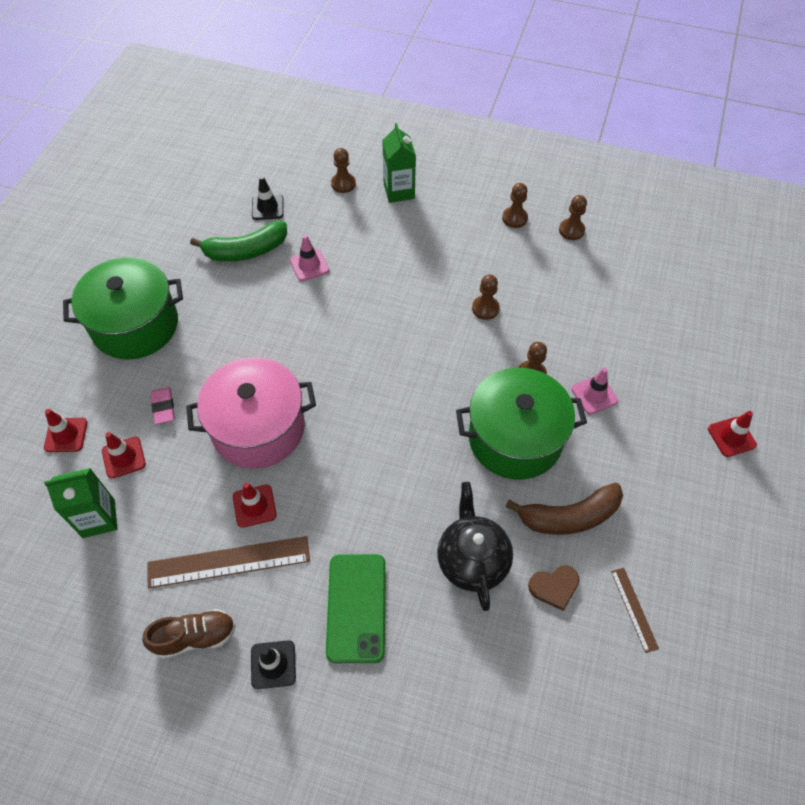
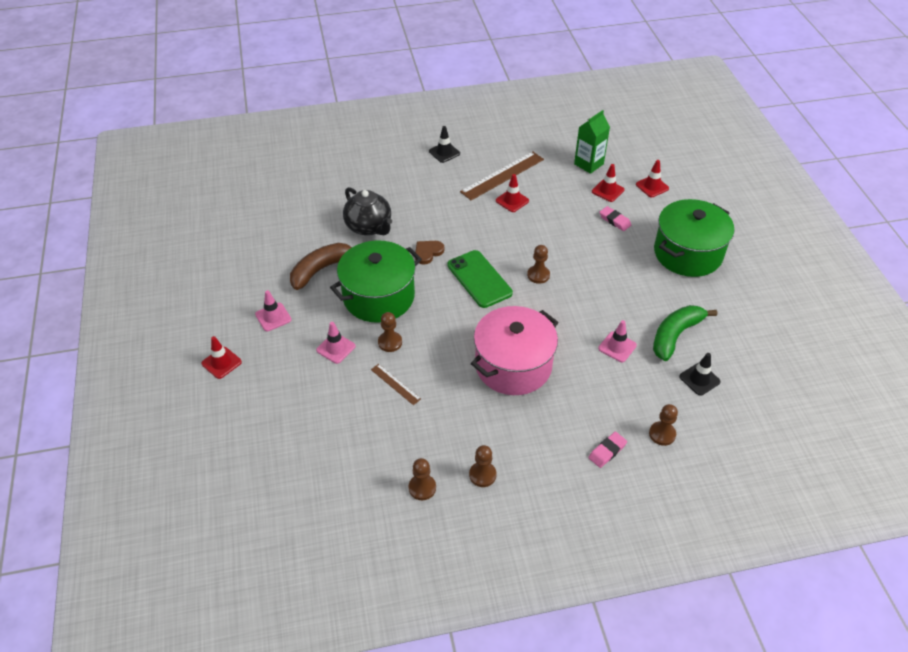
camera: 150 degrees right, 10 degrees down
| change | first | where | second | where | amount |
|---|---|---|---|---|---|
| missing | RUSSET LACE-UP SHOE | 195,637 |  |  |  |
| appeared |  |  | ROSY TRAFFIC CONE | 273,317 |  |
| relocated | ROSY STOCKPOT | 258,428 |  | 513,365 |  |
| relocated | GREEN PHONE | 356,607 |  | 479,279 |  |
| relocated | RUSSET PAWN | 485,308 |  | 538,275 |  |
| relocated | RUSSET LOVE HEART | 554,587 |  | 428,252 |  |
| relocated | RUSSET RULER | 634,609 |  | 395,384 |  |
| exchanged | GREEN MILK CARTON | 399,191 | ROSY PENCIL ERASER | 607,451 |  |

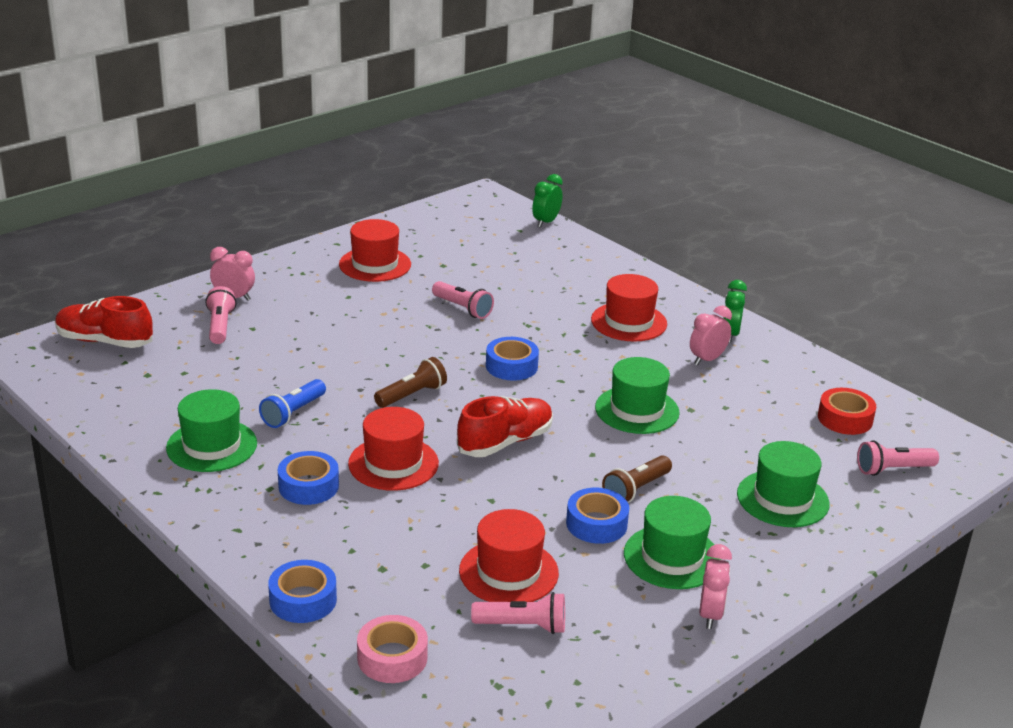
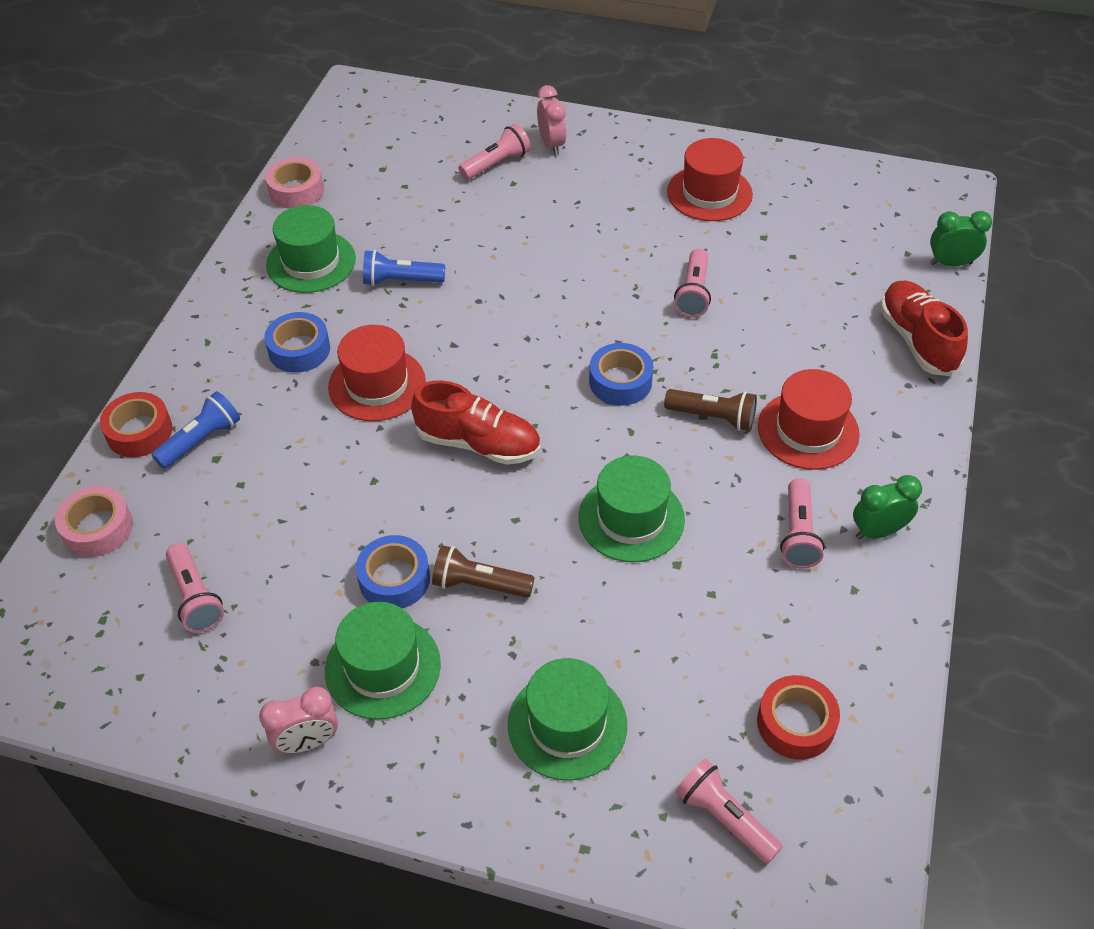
camera: 60 degrees right, 20 degrees up
| change | first | where | second | where | amount |
|---|---|---|---|---|---|
| missing | SCARLET TOP HAT | 508,572 |  |  |  |
| appeared |  |  | BLUE POCKET TORCH | 201,440 |  |
| appeared |  |  | ROSY TAPE | 296,190 |  |
| relocated | SCARLET LACE-UP SHOE | 105,341 |  | 917,340 |  |
| relocated | RUSSET POCKET TORCH | 412,395 |  | 713,417 |  |
| exchanged | ROSY BEDSIDE CLOCK | 707,359 | ROSY POCKET TORCH | 798,534 |  |
| colour | BLUE TAPE | 303,600 | SCARLET TAPE | 139,432 |  |

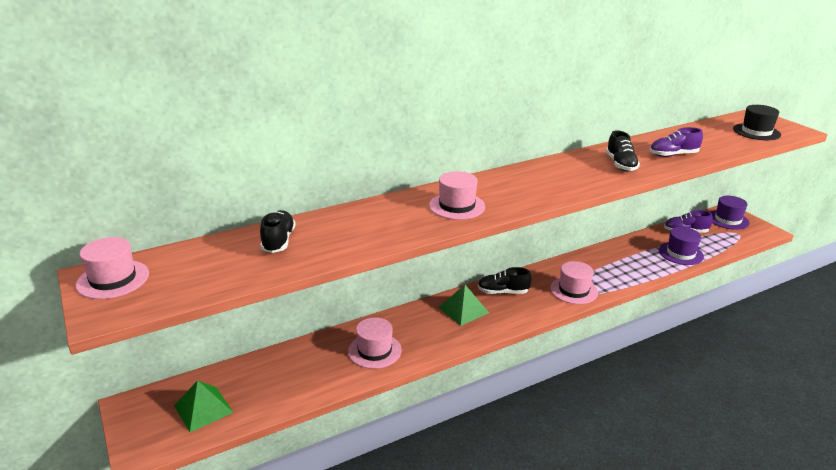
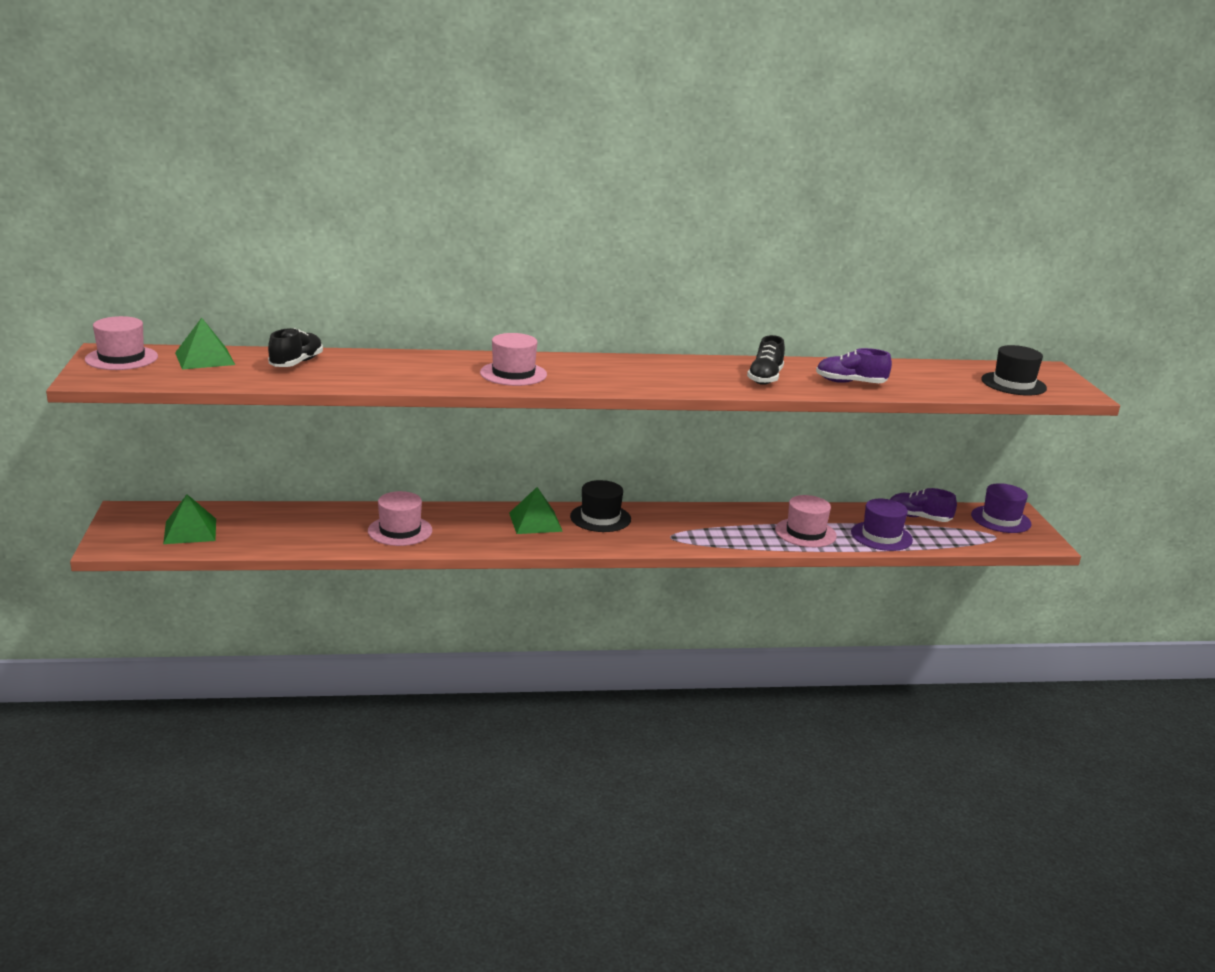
camera: 20 degrees right, 5 degrees down
| change | first | where | second | where | amount |
|---|---|---|---|---|---|
| appeared |  |  | GREEN PYRAMID | 204,358 |  |
| relocated | ROSY TOP HAT | 574,290 |  | 805,533 |  |
| exchanged | JET-BLACK LACE-UP SHOE | 503,292 | JET-BLACK TOP HAT | 600,518 |  |

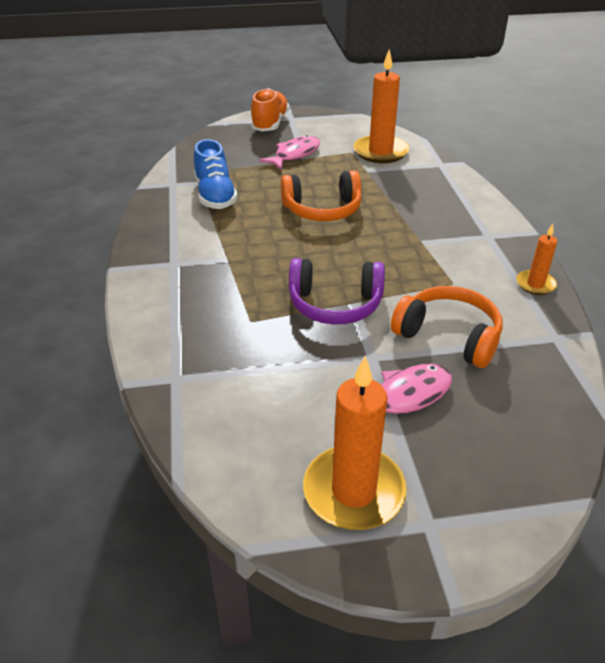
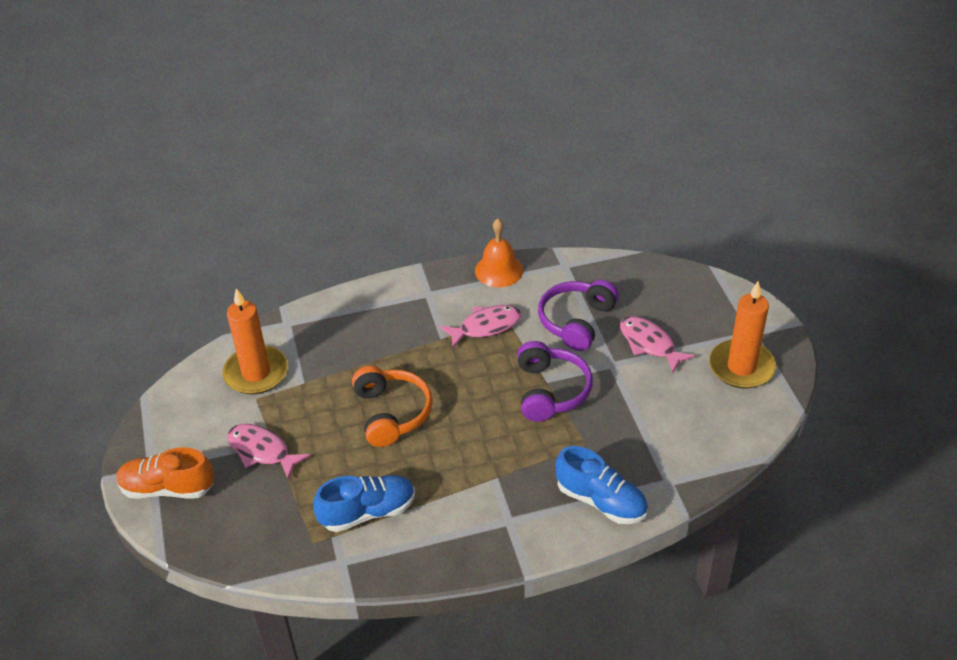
camera: 95 degrees left, 5 degrees up
| change | first | where | second | where | amount |
|---|---|---|---|---|---|
| appeared |  |  | ROSY FISH | 486,326 |  |
| appeared |  |  | BLUE LACE-UP SHOE | 601,501 |  |
| exchanged | BRIGHT ORANGE CANDLE | 535,284 | BRIGHT ORANGE HAND BELL | 499,270 |  |
| colour | BRIGHT ORANGE OVER-EAR HEADPHONES | 449,336 | VIOLET OVER-EAR HEADPHONES | 576,321 |  |

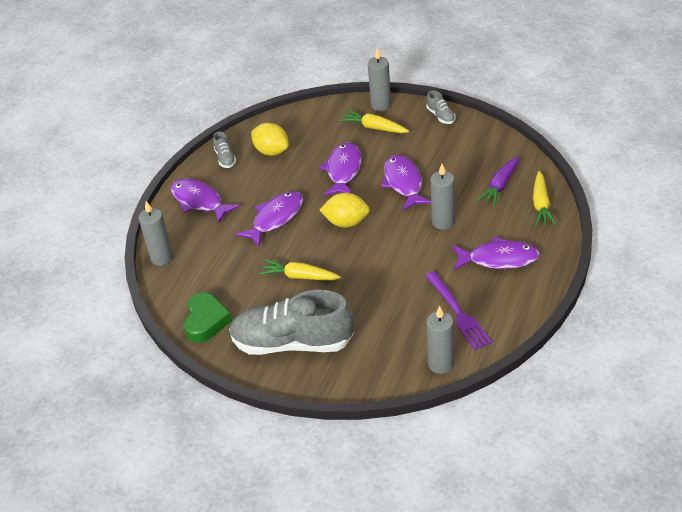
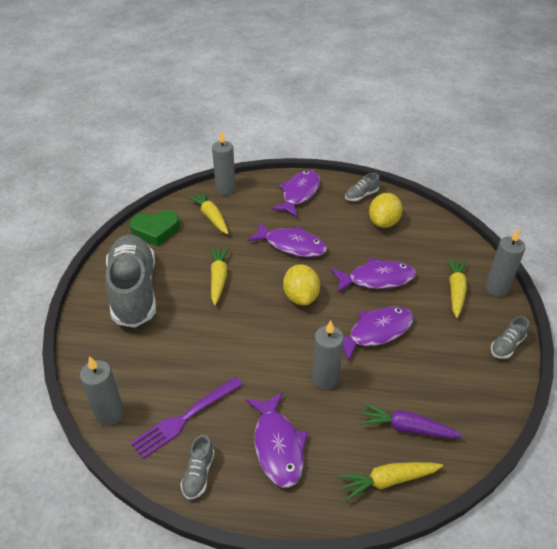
camera: 70 degrees right, 0 degrees up
| change | first | where | second | where | amount |
|---|---|---|---|---|---|
| appeared |  |  | GREY LACE-UP SHOE | 198,474 |  |
| appeared |  |  | GOLDEN CARROT | 211,217 |  |

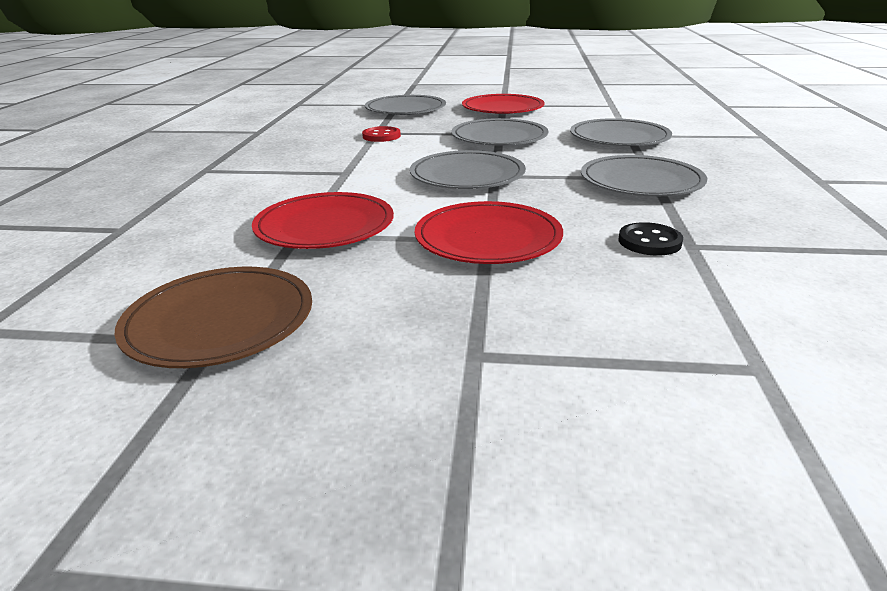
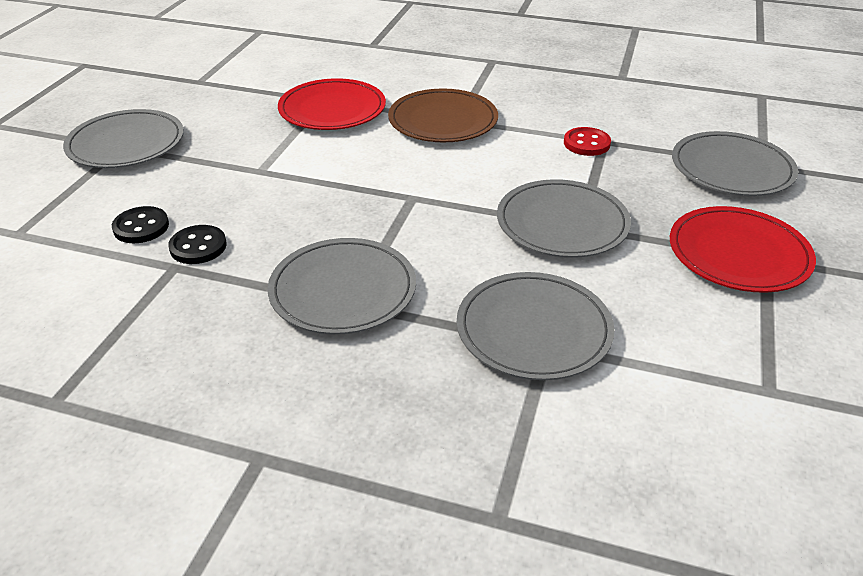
camera: 100 degrees right, 10 degrees up
| change | first | where | second | where | amount |
|---|---|---|---|---|---|
| missing | SCARLET DINNER PLATE | 488,238 |  |  |  |
| appeared |  |  | JET-BLACK BUTTON | 141,227 |  |
| relocated | RUSSET DINNER PLATE | 220,321 |  | 443,120 |  |
| relocated | GREY DINNER PLATE | 467,175 |  | 126,143 |  |

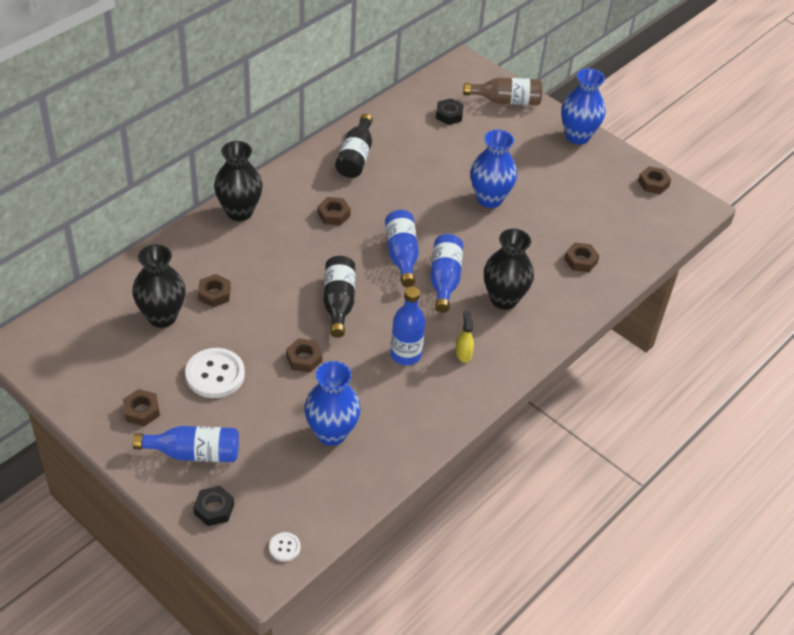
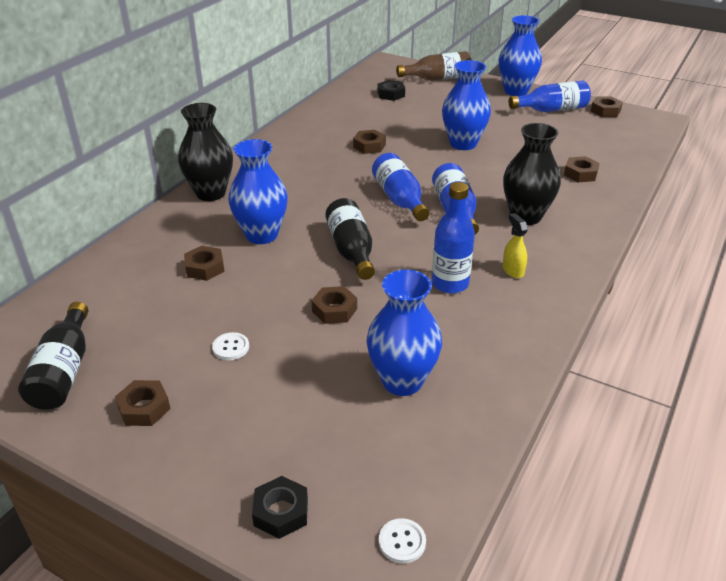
camera: 10 degrees left, 10 degrees down
| change | first | where | second | where | amount |
|---|---|---|---|---|---|
| missing | JET-BLACK VASE | 162,317 |  |  |  |
| appeared |  |  | BLUE VASE | 261,235 |  |
| relocated | BLUE DRINK BOTTLE | 194,453 |  | 552,110 |  |
| relocated | RUSSET HEXAGON NUT | 333,214 |  | 369,146 |  |
| relocated | JET-BLACK DRINK BOTTLE | 355,157 |  | 63,371 |  |
| size | SNOW-WHITE BUTTON | 215,374 |  | 231,347 | x0.48 |

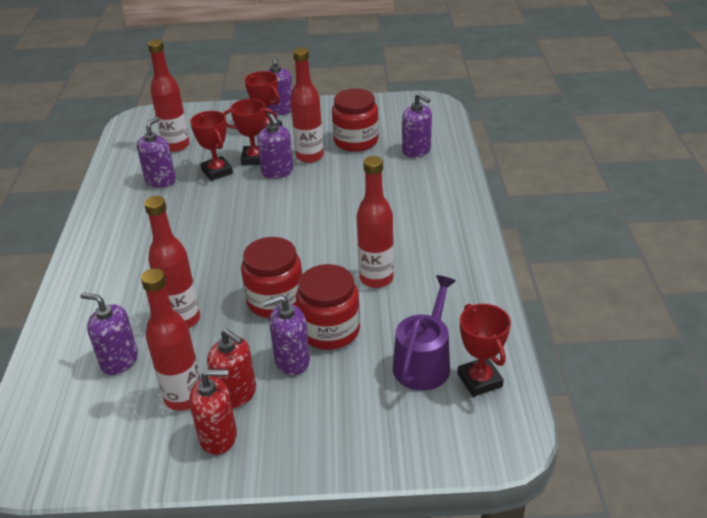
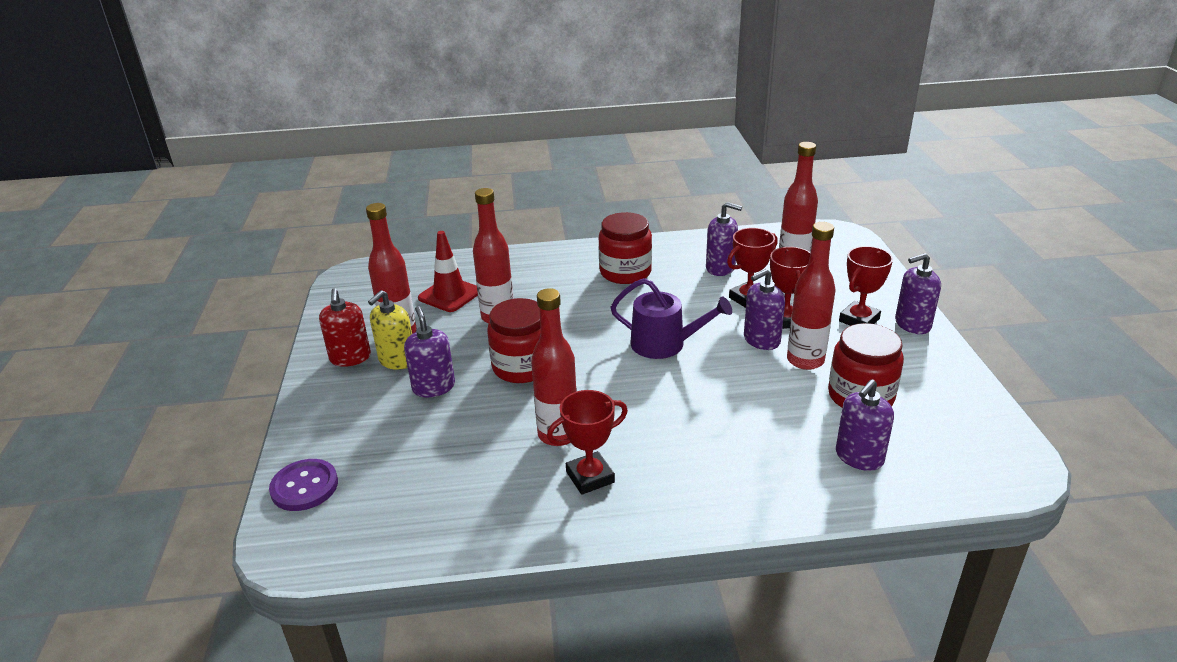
camera: 85 degrees right, 5 degrees down
| change | first | where | second | where | amount |
|---|---|---|---|---|---|
| appeared |  |  | VIOLET BUTTON | 304,487 |  |
| relocated | SCARLET PRESERVE JAR | 330,330 |  | 625,272 |  |
| relocated | VIOLET SPRINKLING CAN | 424,362 |  | 664,344 |  |
| relocated | SCARLET AWARD CUP | 479,380 |  | 590,477 |  |
| exchanged | VIOLET SOAP PUMP | 119,360 | SCARLET TRAFFIC CONE | 450,295 |  |
| colour | SCARLET SOAP PUMP | 236,394 | GOLDEN SOAP PUMP | 397,360 |  |

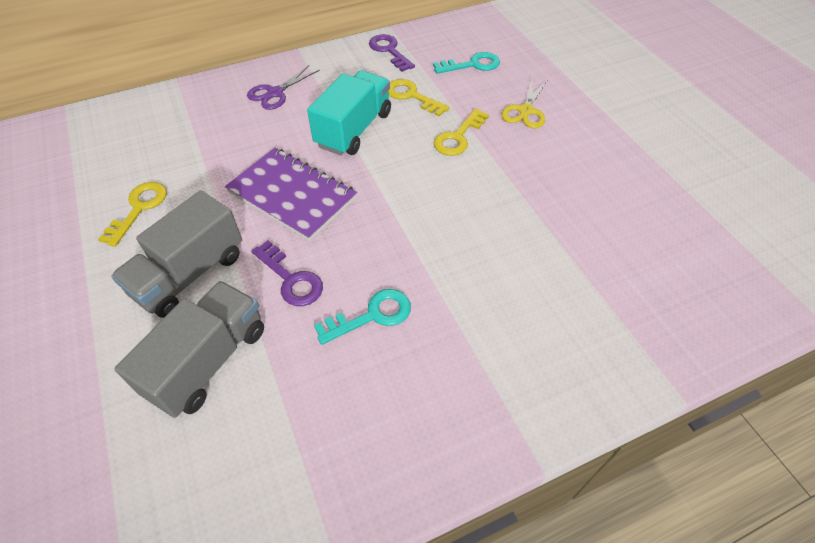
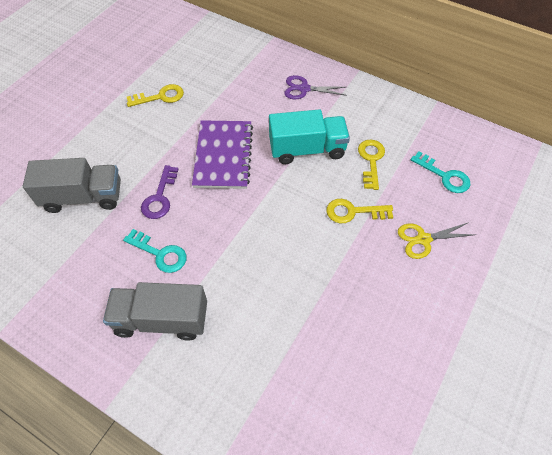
camera: 55 degrees right, 5 degrees up
| change | first | where | second | where | amount |
|---|---|---|---|---|---|
| missing | VIOLET DOOR KEY | 389,51 |  |  |  |
| relocated | GREY TRUCK | 190,274 |  | 161,319 |  |

